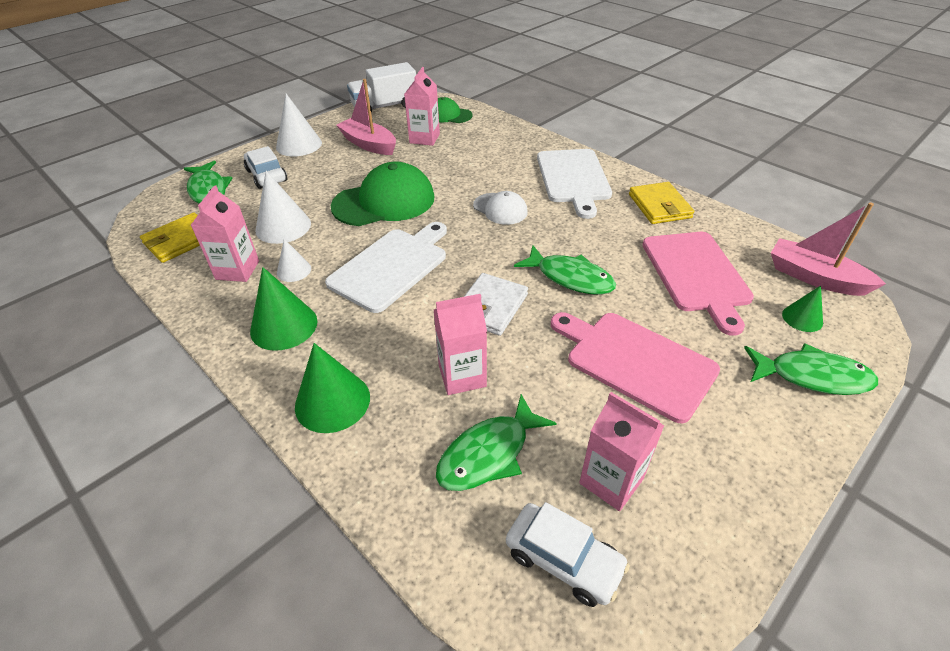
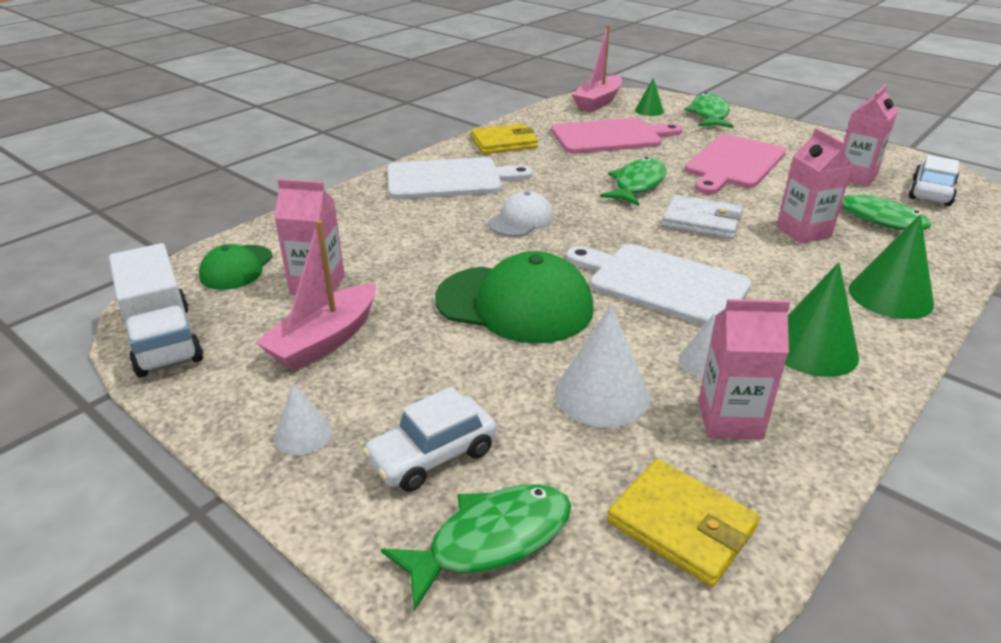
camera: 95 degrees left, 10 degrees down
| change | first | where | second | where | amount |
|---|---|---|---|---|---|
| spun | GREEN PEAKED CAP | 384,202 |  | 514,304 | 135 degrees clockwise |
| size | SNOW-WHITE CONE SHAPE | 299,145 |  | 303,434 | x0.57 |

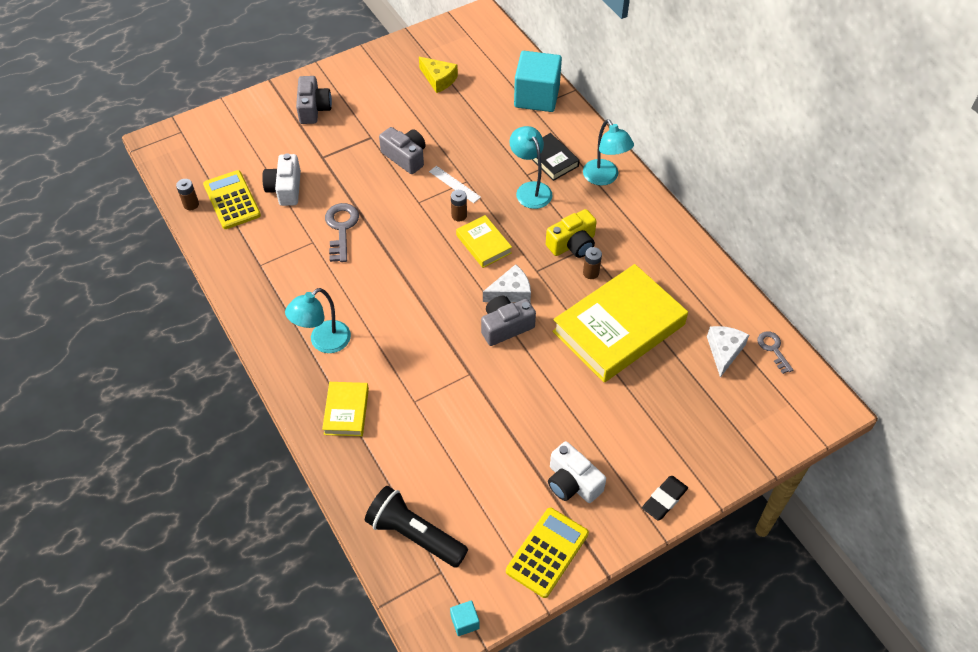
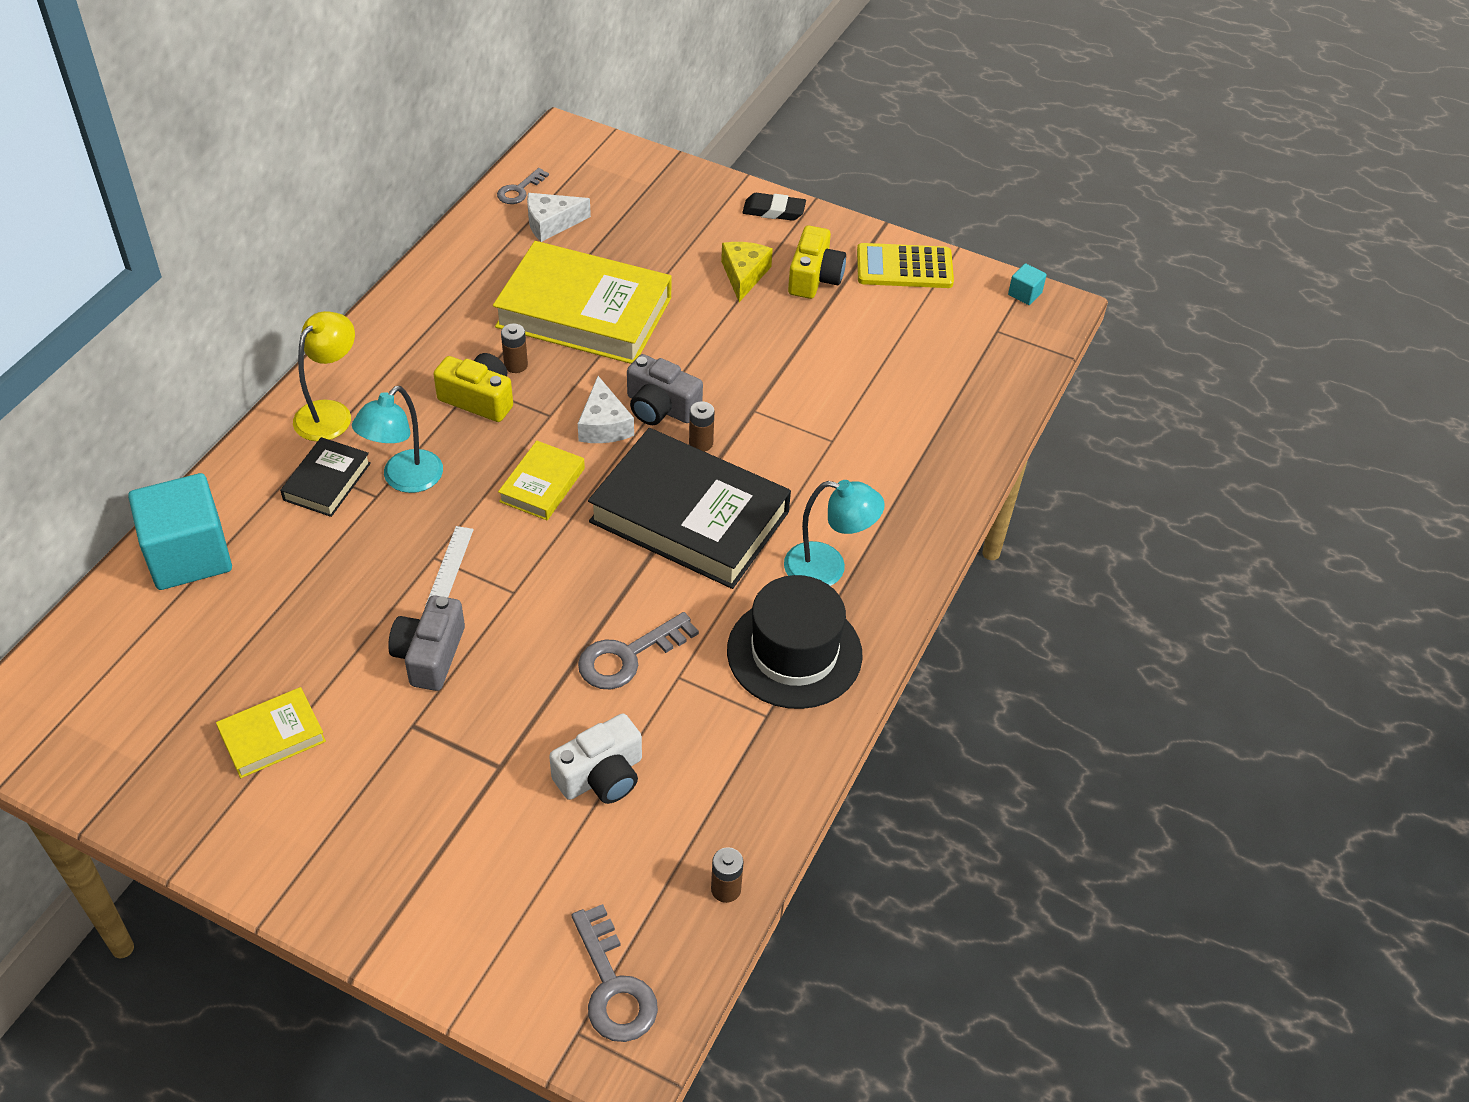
camera: 125 degrees left, 5 degrees down
| change | first | where | second | where | amount |
|---|---|---|---|---|---|
| missing | GOLDEN ADDING MACHINE | 232,200 |  |  |  |
| missing | GREY PHOTO CAMERA | 313,109 |  |  |  |
| missing | JET-BLACK POCKET TORCH | 414,534 |  |  |  |
| appeared |  |  | GREY DOOR KEY | 613,986 |  |
| appeared |  |  | JET-BLACK BOOK | 689,516 |  |
| appeared |  |  | JET-BLACK TOP HAT | 794,653 |  |
| relocated | GOLDEN BOOK | 346,411 |  | 272,736 |  |
| relocated | GOLDEN CHEESE WEDGE | 438,79 |  | 744,275 |  |
| relocated | RUSSET BATTERY | 459,215 |  | 701,443 |  |
| colour | SNOW-WHITE PHOTO CAMERA | 572,482 | GOLDEN PHOTO CAMERA | 814,278 |  |
| colour | TURQUOISE READING LAMP | 604,178 | GOLDEN READING LAMP | 330,413 |  |
| spun | SNOW-WHITE CHEESE WEDGE | 510,292 |  | 604,425 | 135 degrees counterclockwise |

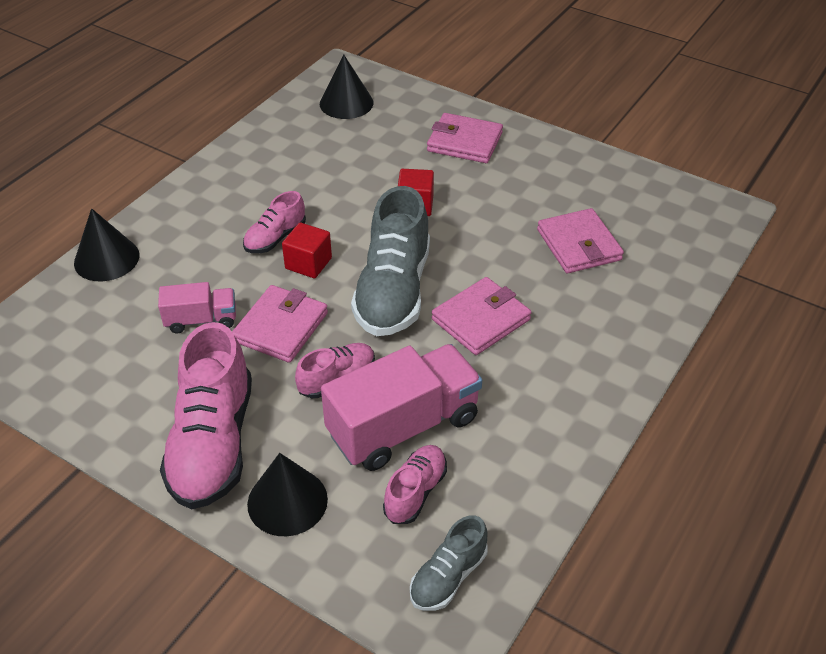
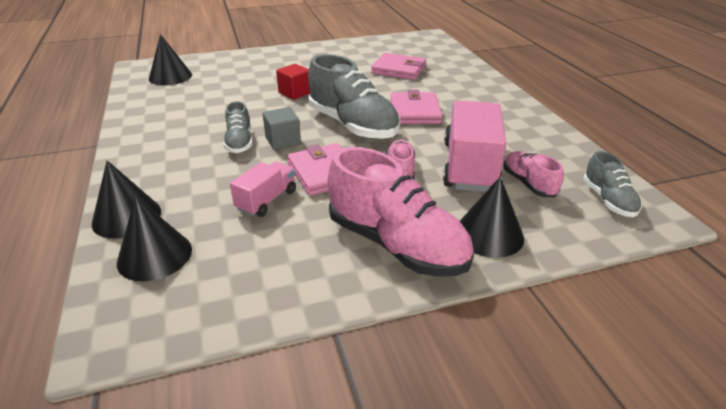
camera: 50 degrees left, 10 degrees down
| change | first | where | second | where | amount |
|---|---|---|---|---|---|
| missing | ROSY CARD WALLET | 464,142 |  |  |  |
| appeared |  |  | JET-BLACK CONE SHAPE | 154,255 |  |
| colour | ROSY LACE-UP SHOE | 275,238 | GREY LACE-UP SHOE | 239,142 |  |
| colour | SCARLET CUBE | 308,263 | GREY CUBE | 283,141 |  |

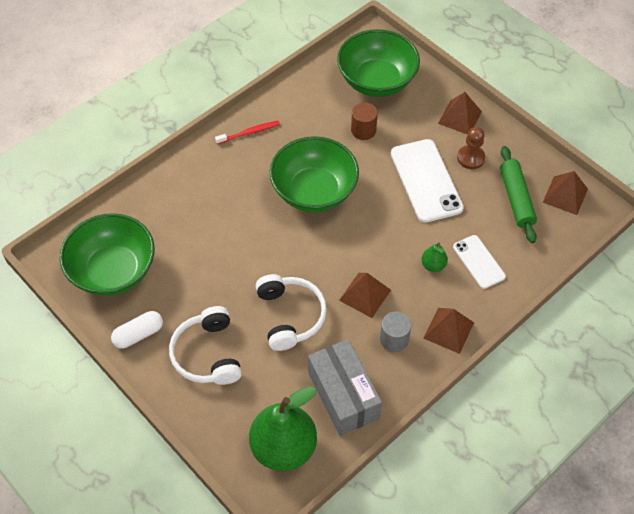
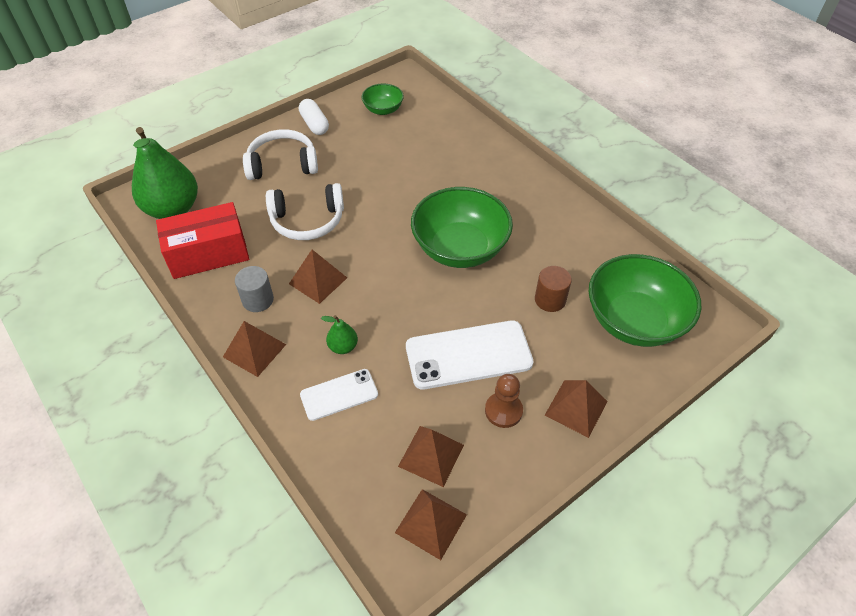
camera: 95 degrees right, 5 degrees down
| change | first | where | second | where | amount |
|---|---|---|---|---|---|
| missing | SCARLET DENTAL BRUSH | 249,133 |  |  |  |
| exchanged | GREEN PASTRY ROLLER | 516,199 | RUSSET PYRAMID | 431,455 |  |
| colour | GREY PACKAGE | 343,395 | SCARLET PACKAGE | 208,254 |  |
| size | GREEN DEEP DISH | 113,271 |  | 383,109 | x0.51 |

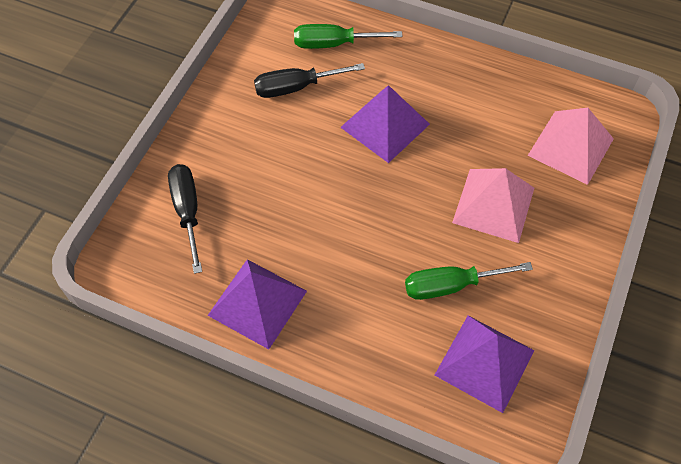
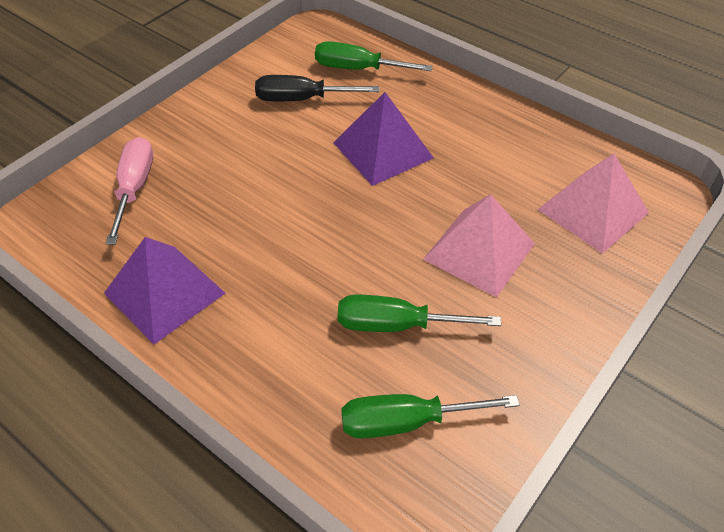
camera: 15 degrees right, 10 degrees down
| change | first | where | second | where | amount |
|---|---|---|---|---|---|
| exchanged | VIOLET PYRAMID | 484,362 | GREEN FLAT SCREWDRIVER | 406,422 |  |
| colour | JET-BLACK FLAT SCREWDRIVER | 187,211 | ROSY FLAT SCREWDRIVER | 134,188 |  |

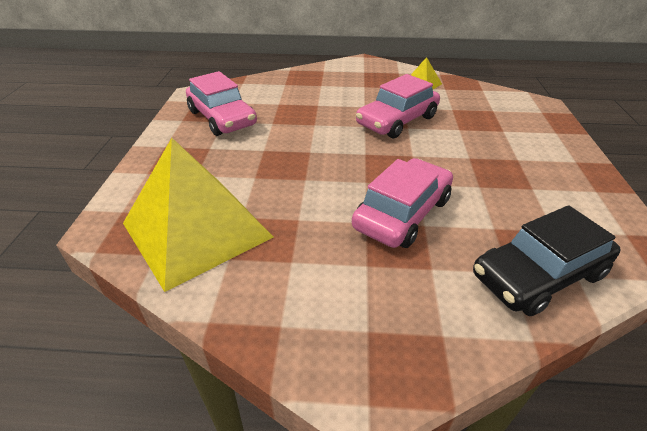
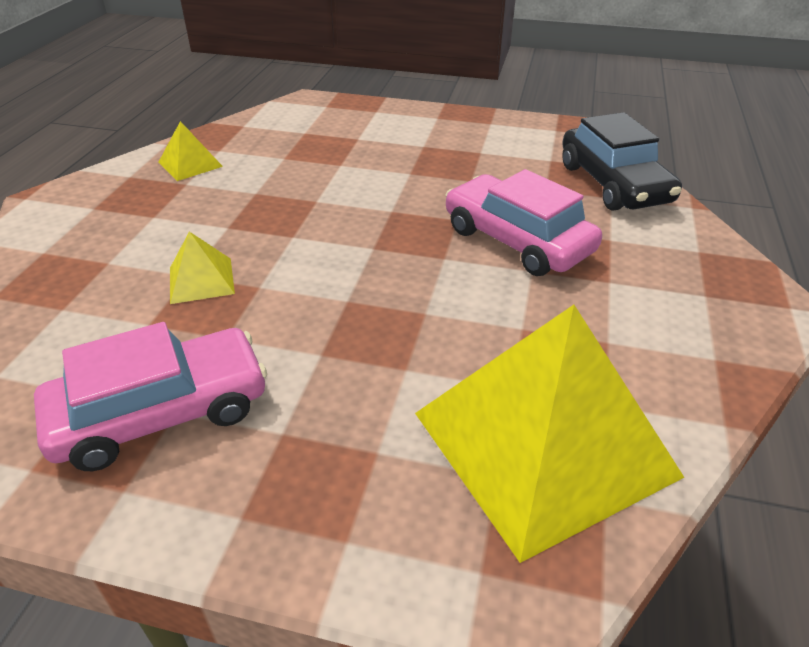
camera: 80 degrees left, 0 degrees up
| change | first | where | second | where | amount |
|---|---|---|---|---|---|
| missing | ROSY TOY CAR | 397,121 |  |  |  |
| appeared |  |  | GOLDEN PYRAMID | 201,280 |  |

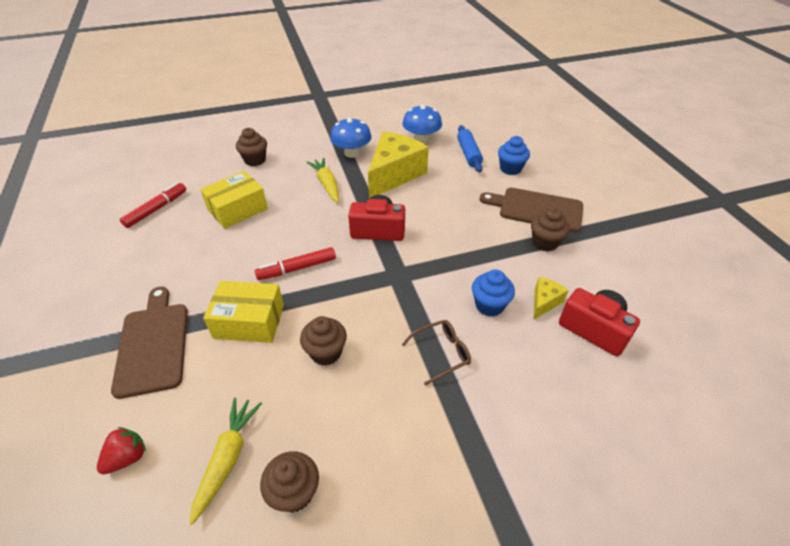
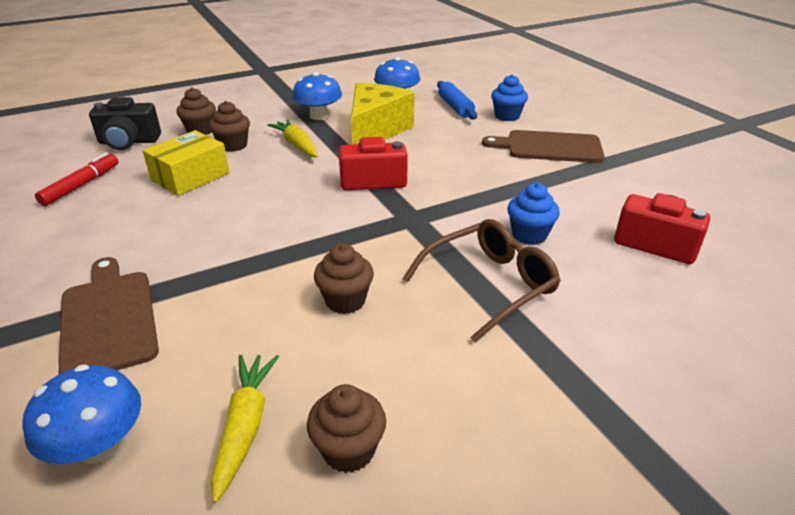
camera: 10 degrees left, 10 degrees down
| change | first | where | second | where | amount |
|---|---|---|---|---|---|
| missing | GOLDEN PACKAGE | 249,321 |  |  |  |
| missing | SCARLET MARKER | 297,268 |  |  |  |
| missing | GOLDEN CHEESE WEDGE | 544,302 |  |  |  |
| appeared |  |  | JET-BLACK PHOTO CAMERA | 129,142 |  |
| relocated | RUSSET FAIRY CAKE | 545,243 |  | 233,145 |  |
| exchanged | SCARLET BERRY | 128,457 | BLUE MUSHROOM | 99,446 |  |
| size | RUSSET SPECTACLES | 441,353 |  | 489,285 | x1.69 |

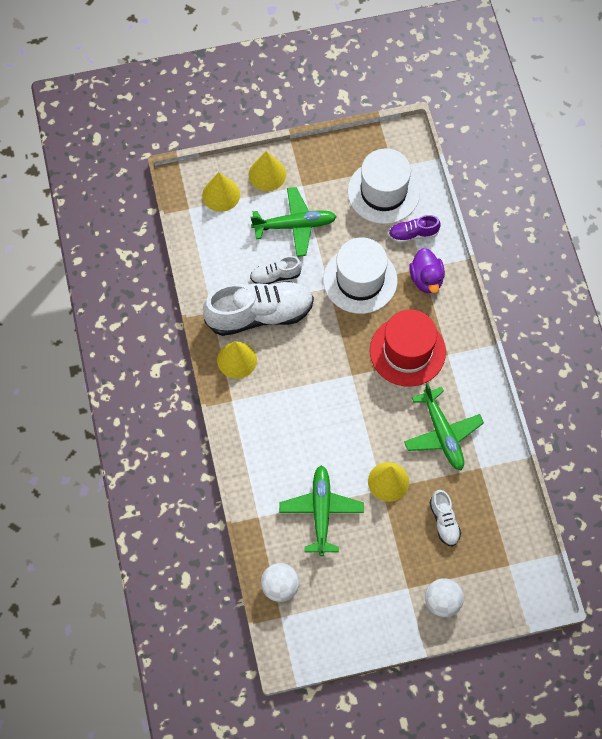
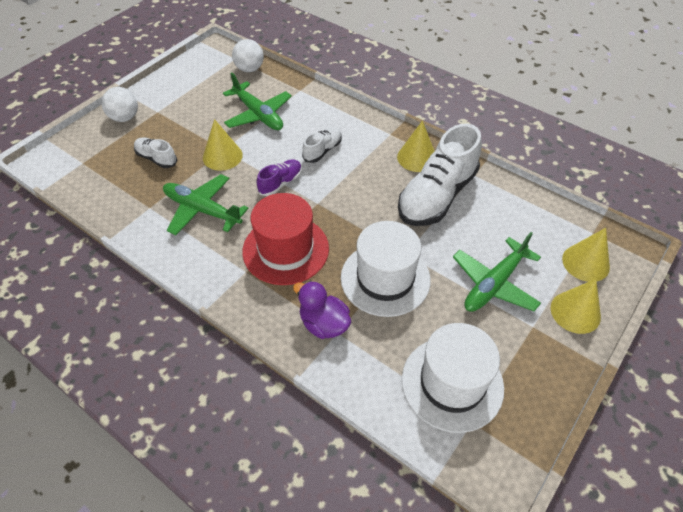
camera: 140 degrees right, 15 degrees down
| change | first | where | second | where | amount |
|---|---|---|---|---|---|
| relocated | SNOW-WHITE LACE-UP SHOE | 275,276 |  | 322,151 |  |
| relocated | VIOLET LACE-UP SHOE | 413,234 |  | 280,183 |  |

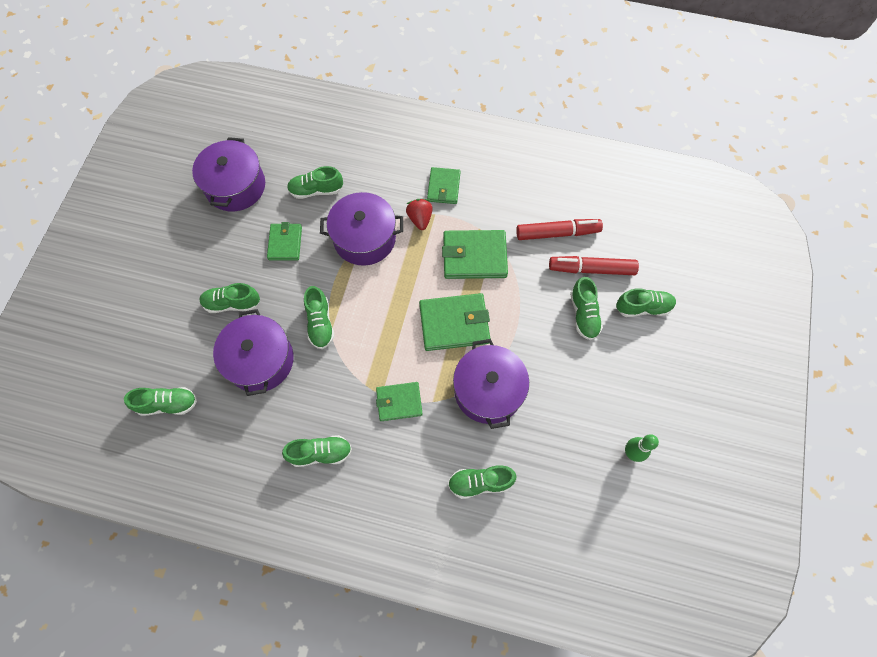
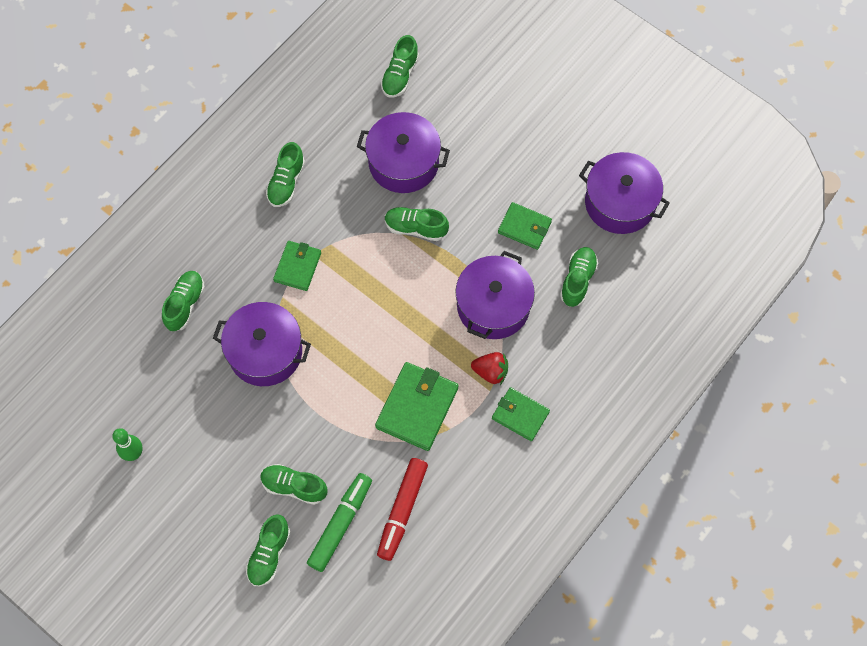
camera: 115 degrees right, 0 degrees up
| change | first | where | second | where | amount |
|---|---|---|---|---|---|
| missing | GREEN LACE-UP SHOE | 232,303 |  |  |  |
| missing | GREEN CARD WALLET | 454,323 |  |  |  |
| colour | SCARLET MARKER | 591,269 | GREEN MARKER | 340,524 |  |

